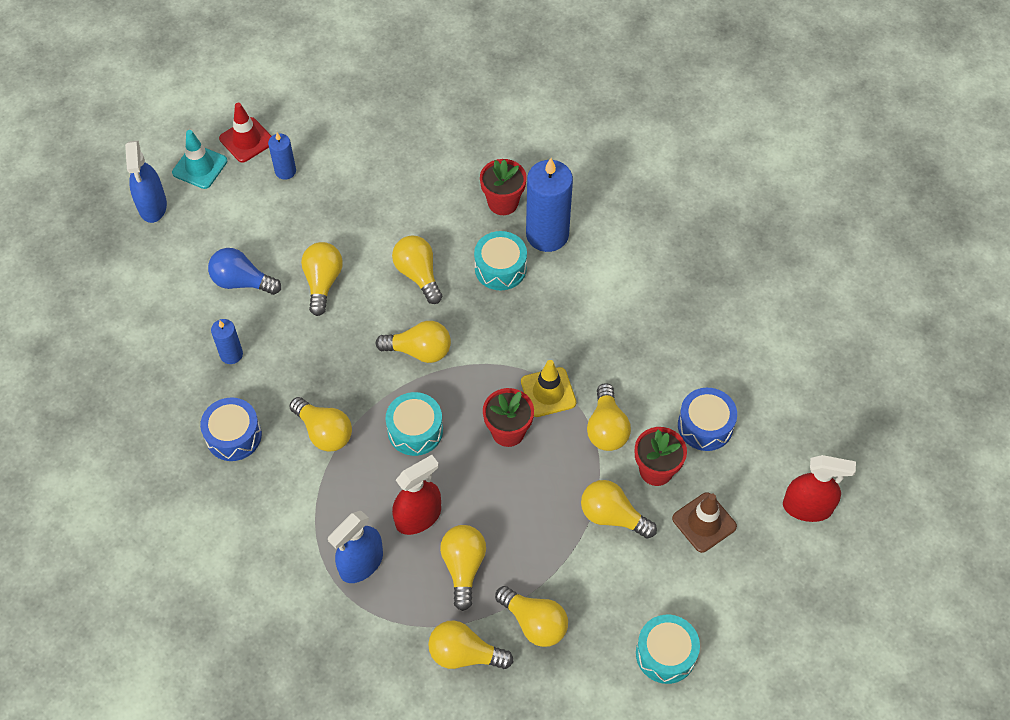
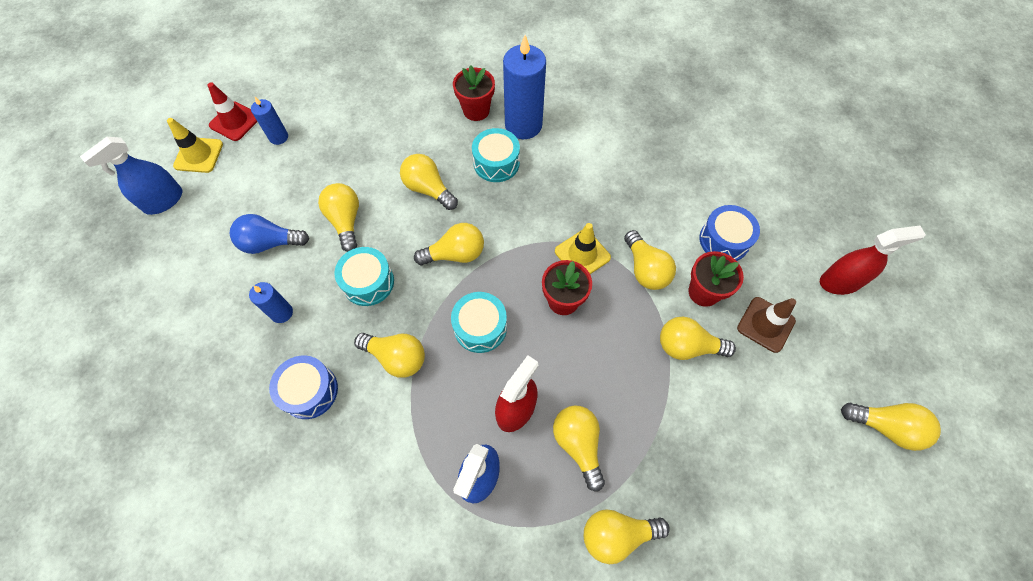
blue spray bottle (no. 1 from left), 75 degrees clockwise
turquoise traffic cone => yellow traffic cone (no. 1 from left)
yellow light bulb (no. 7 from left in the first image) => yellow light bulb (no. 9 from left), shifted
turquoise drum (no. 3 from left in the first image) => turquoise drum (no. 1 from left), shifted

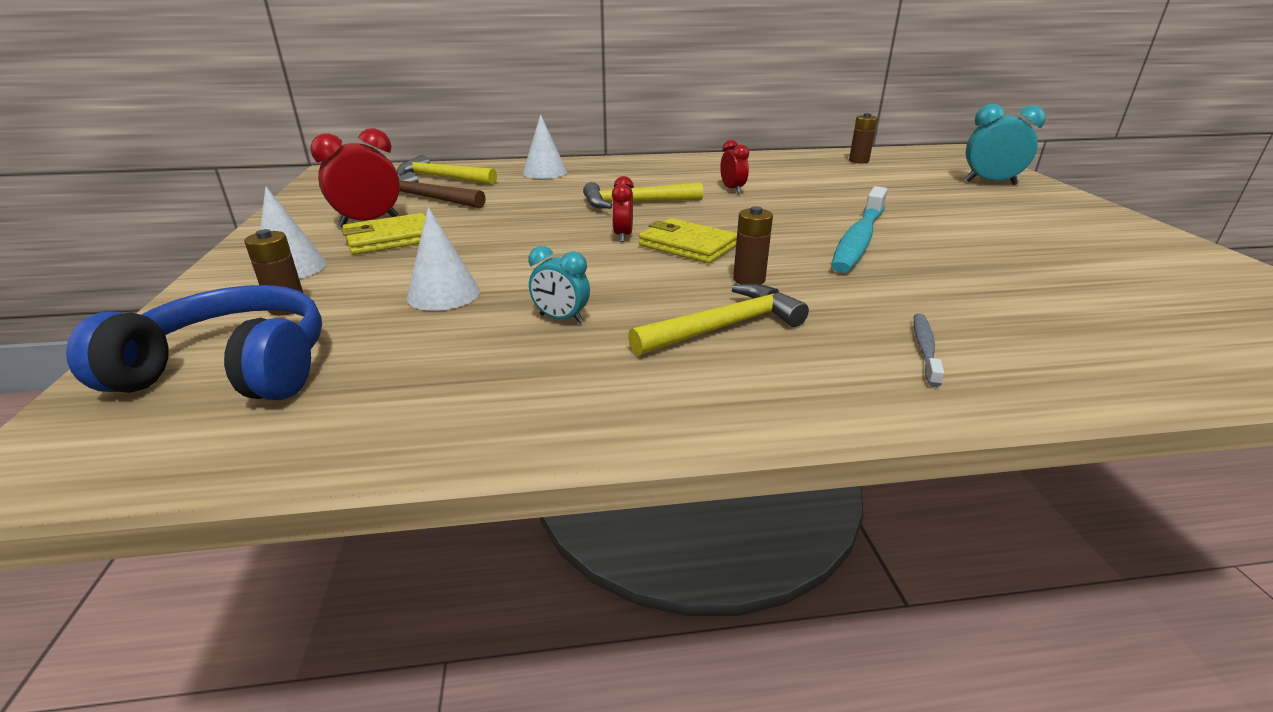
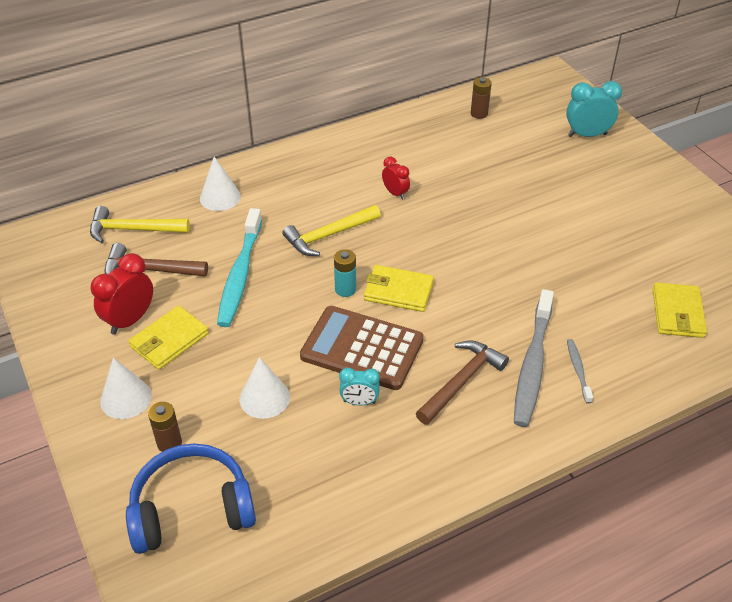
red clock (no. 2 from left) => turquoise battery
yellow hammer (no. 3 from left) => brown hammer (no. 2 from left)
brown battery (no. 2 from left) => nothing
turquoise toothbrush, shifted
nothing => brown calculator
nothing => grey toothbrush (no. 1 from left)
nothing => yellow wallet (no. 3 from left)

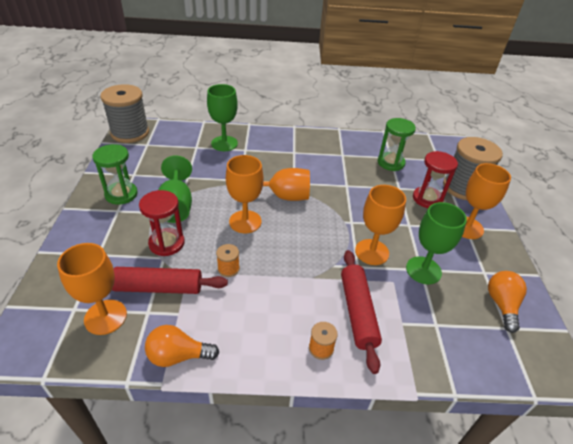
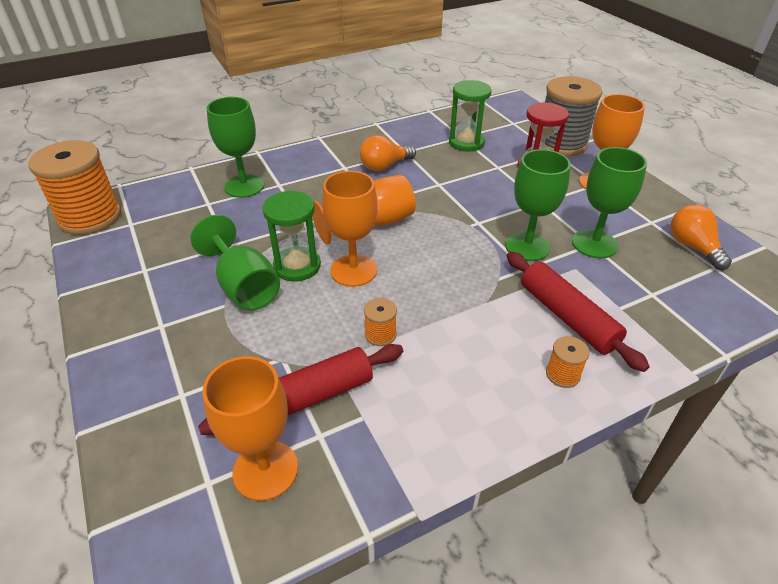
green hourglass (no. 1 from left), shifted
grey spool (no. 1 from left) => orange spool (no. 1 from left)
red hourglass (no. 1 from left) => nothing
orange light bulb (no. 1 from left), shifted
orange goblet (no. 4 from left) => green goblet (no. 3 from left)

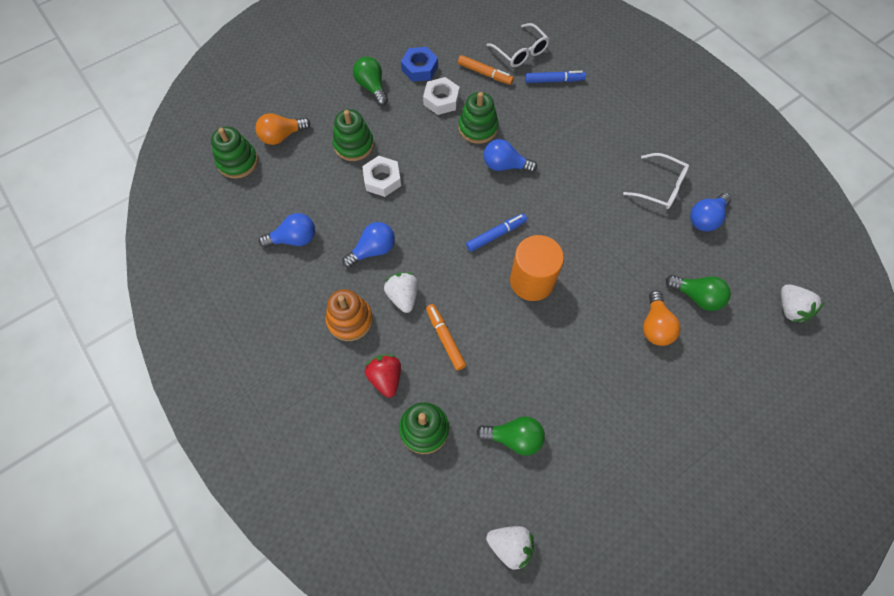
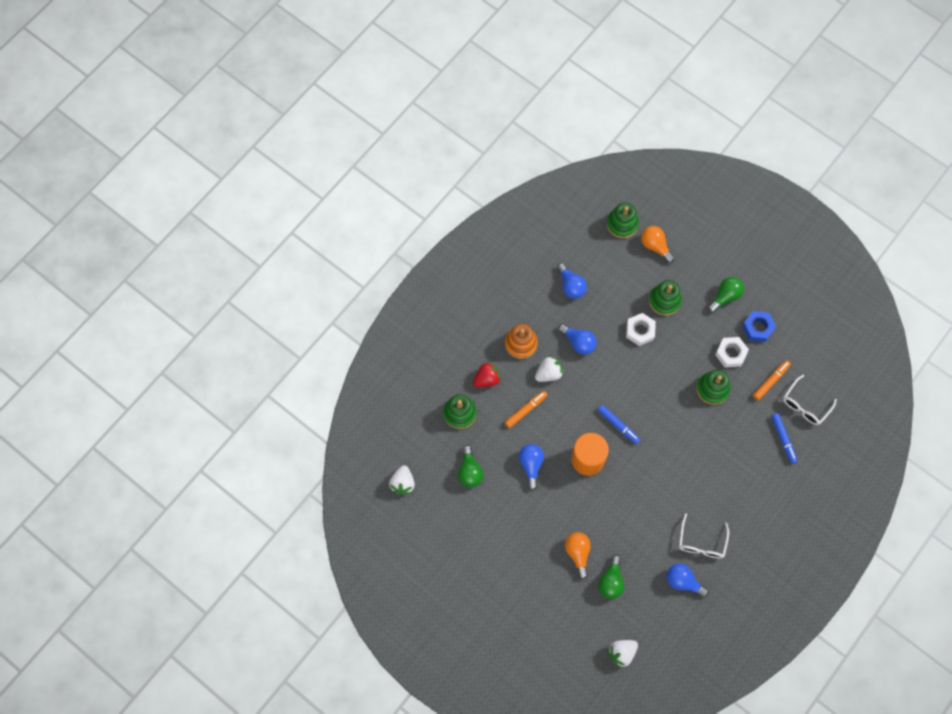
orange marker (no. 2 from left), 150 degrees counterclockwise
blue light bulb (no. 3 from left in the first image) => blue light bulb (no. 1 from left), shifted
orange light bulb (no. 2 from left in the first image) => orange light bulb (no. 1 from left), 90 degrees clockwise

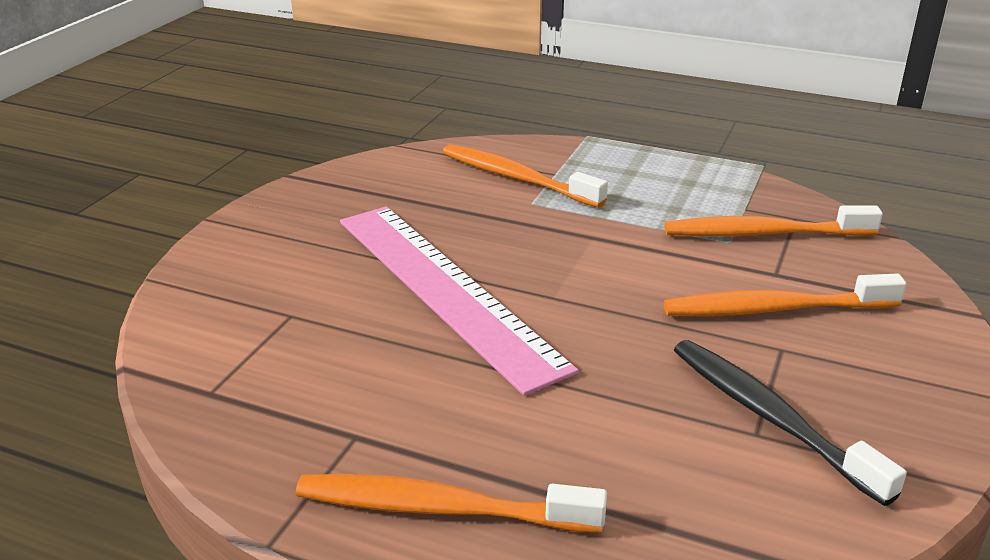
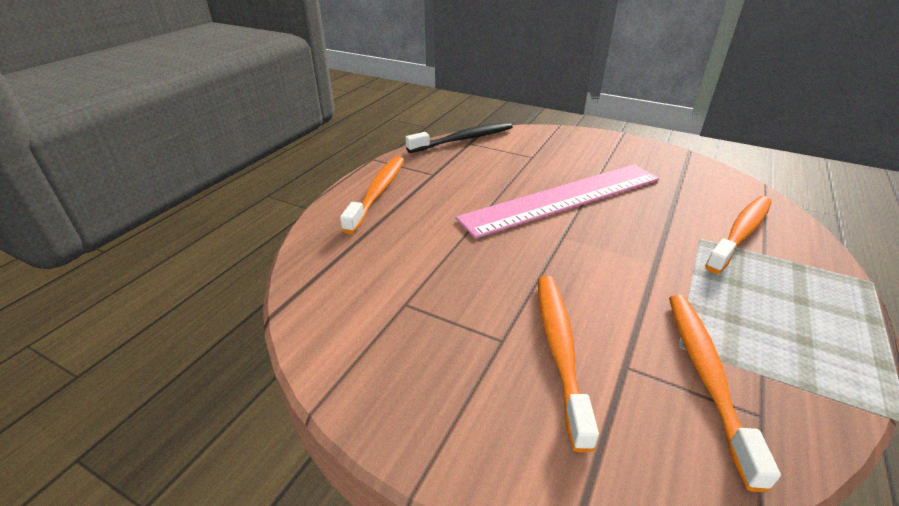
black toothbrush, shifted

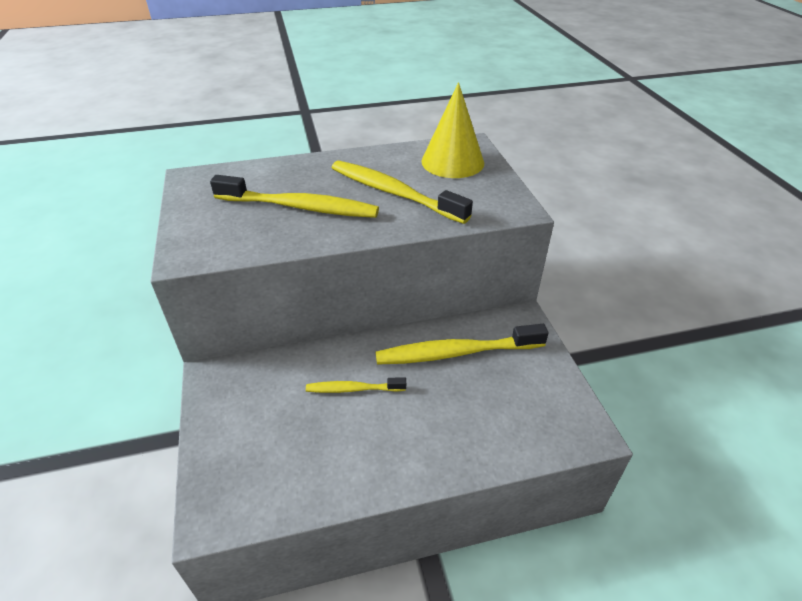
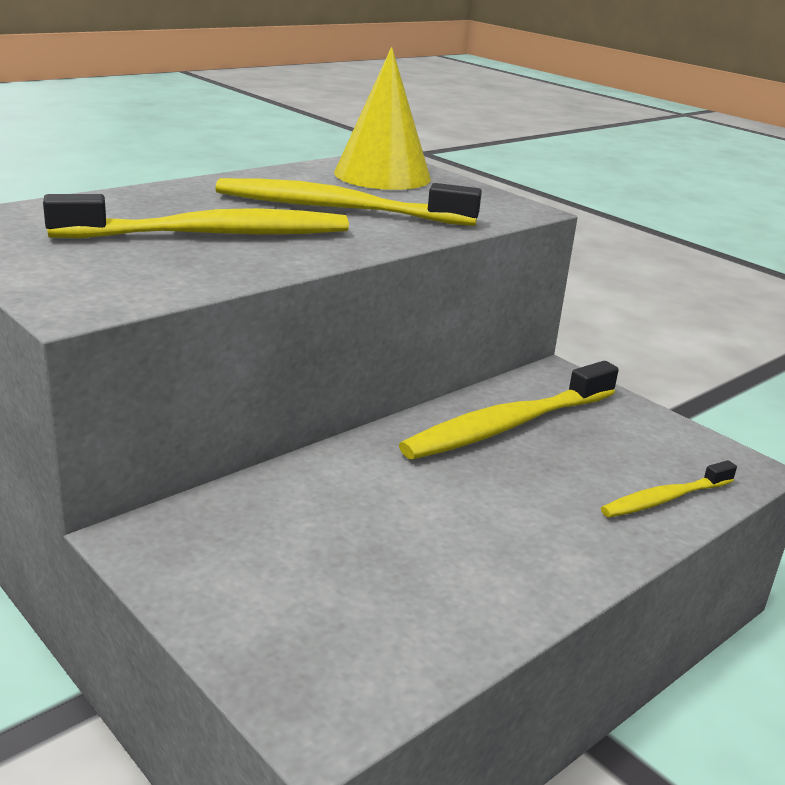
yellow toothbrush (no. 2 from left in the first image) => yellow toothbrush (no. 4 from left), shifted

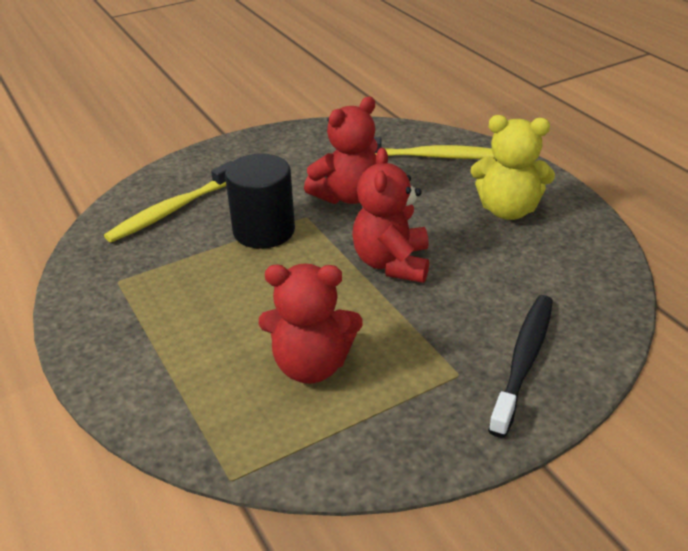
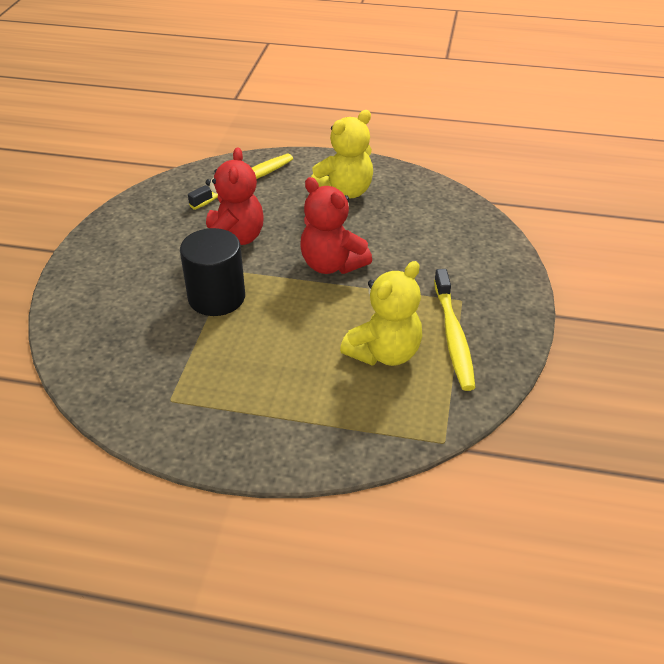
yellow toothbrush (no. 1 from left in the first image) => yellow toothbrush (no. 2 from left), shifted
red teddy bear (no. 1 from left) => yellow teddy bear (no. 2 from left)
black toothbrush => nothing

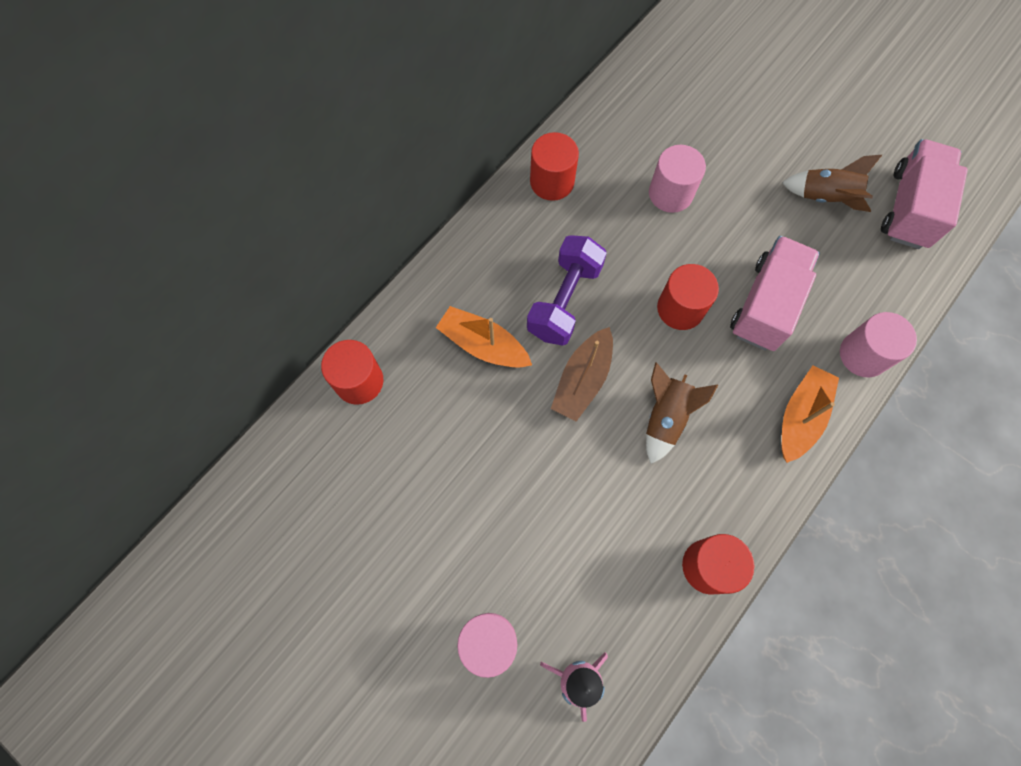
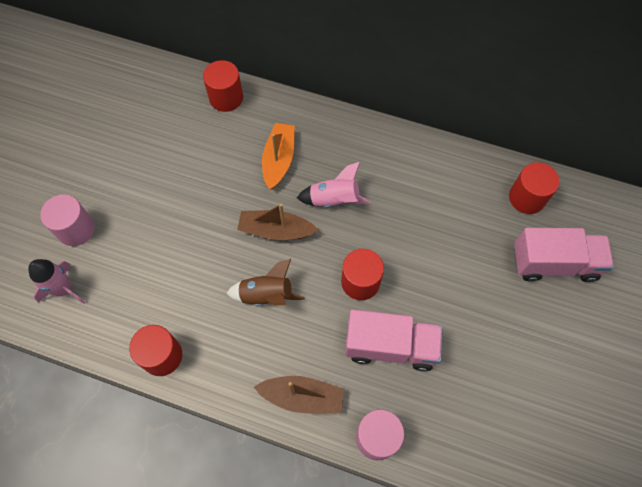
purple dumbbell => pink rocket (no. 2 from left)
red cylinder (no. 2 from left in the first image) => red cylinder (no. 4 from left), shifted
pink cylinder (no. 2 from left) => nothing
orange boat (no. 2 from left) => brown boat (no. 2 from left)
brown rocket (no. 2 from left) => nothing
pink truck (no. 2 from left), shifted

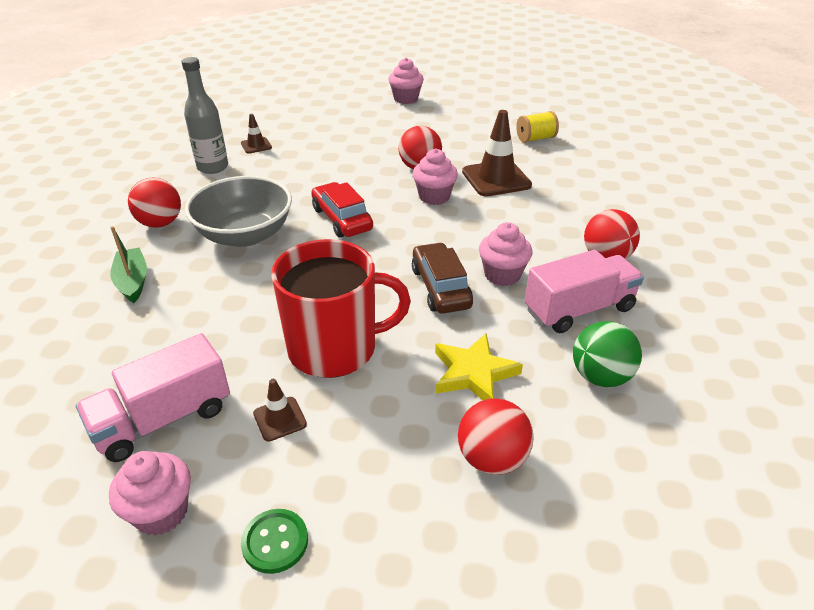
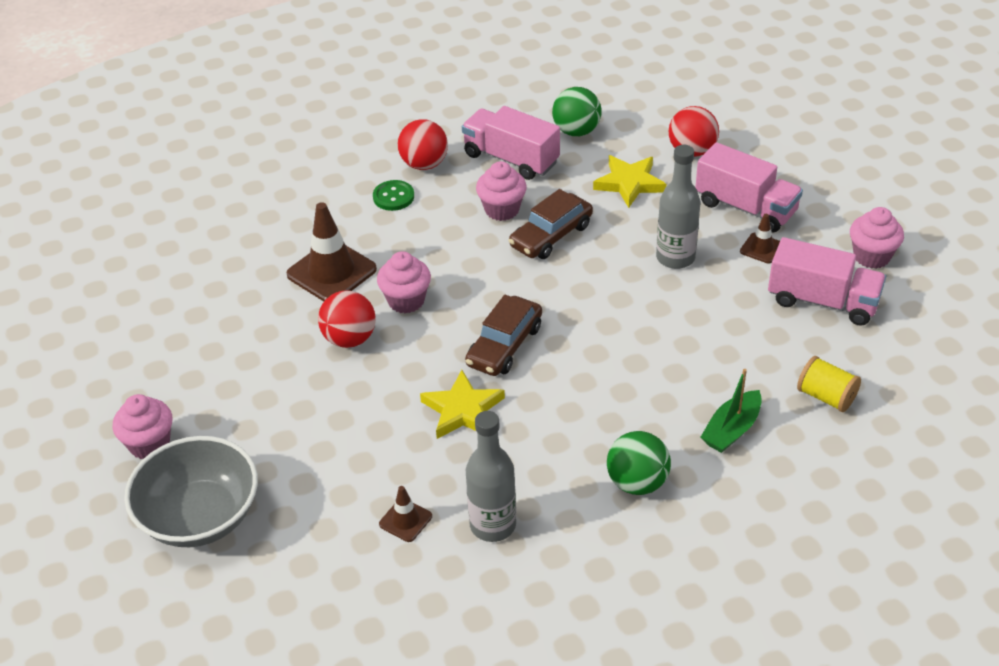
red ball (no. 1 from left) => green ball (no. 2 from left)
grey bowl, shifted
green button, shifted
red mug => grey bottle (no. 2 from left)
red car => brown car (no. 1 from left)
yellow spool, shifted
nothing => yellow star (no. 1 from left)
nothing => pink truck (no. 2 from left)

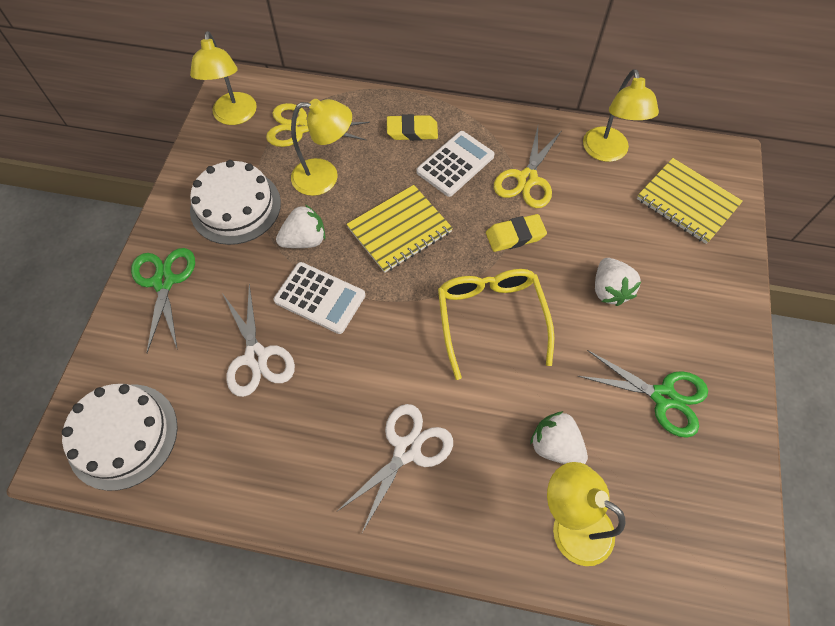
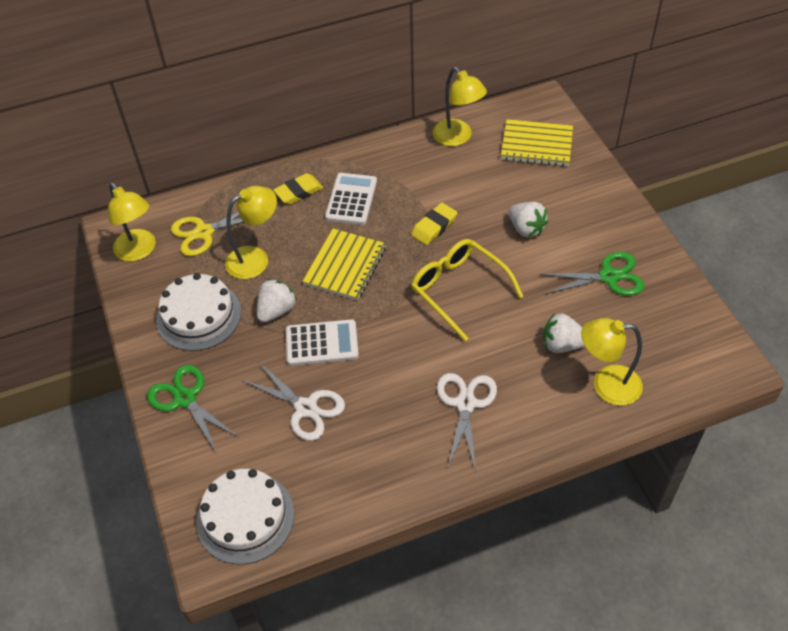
yellow scissors (no. 2 from left) => nothing

